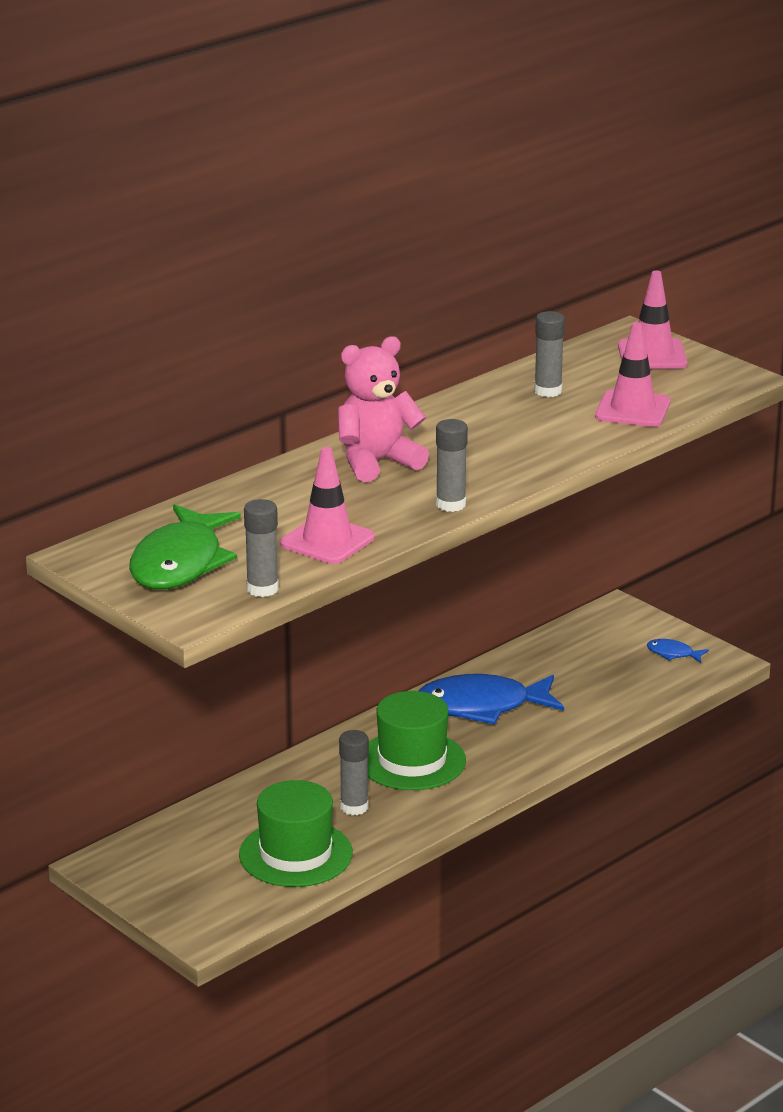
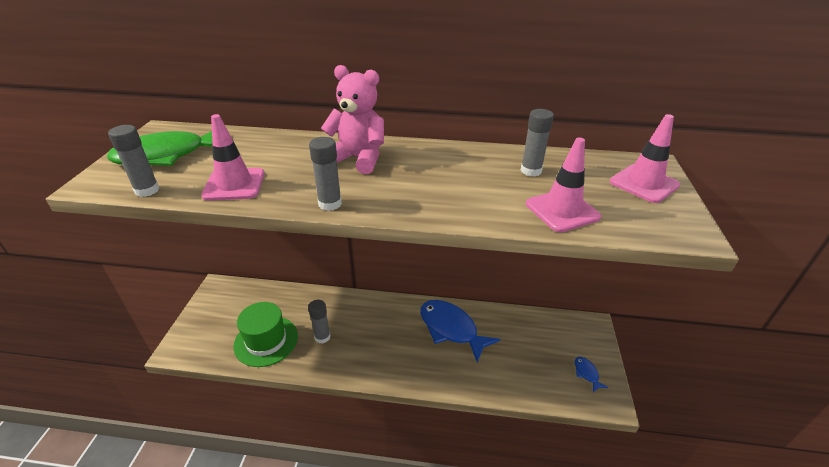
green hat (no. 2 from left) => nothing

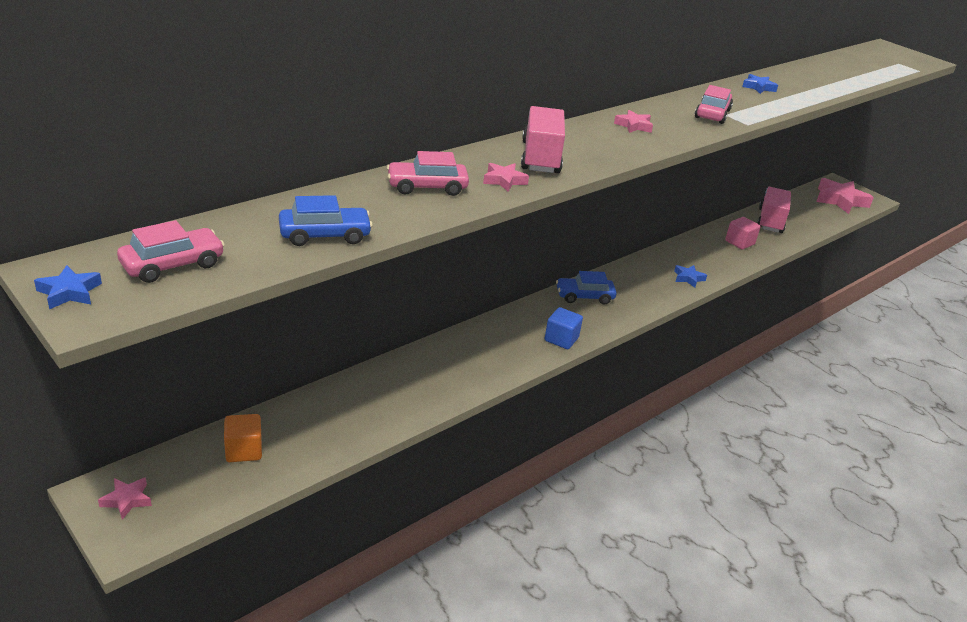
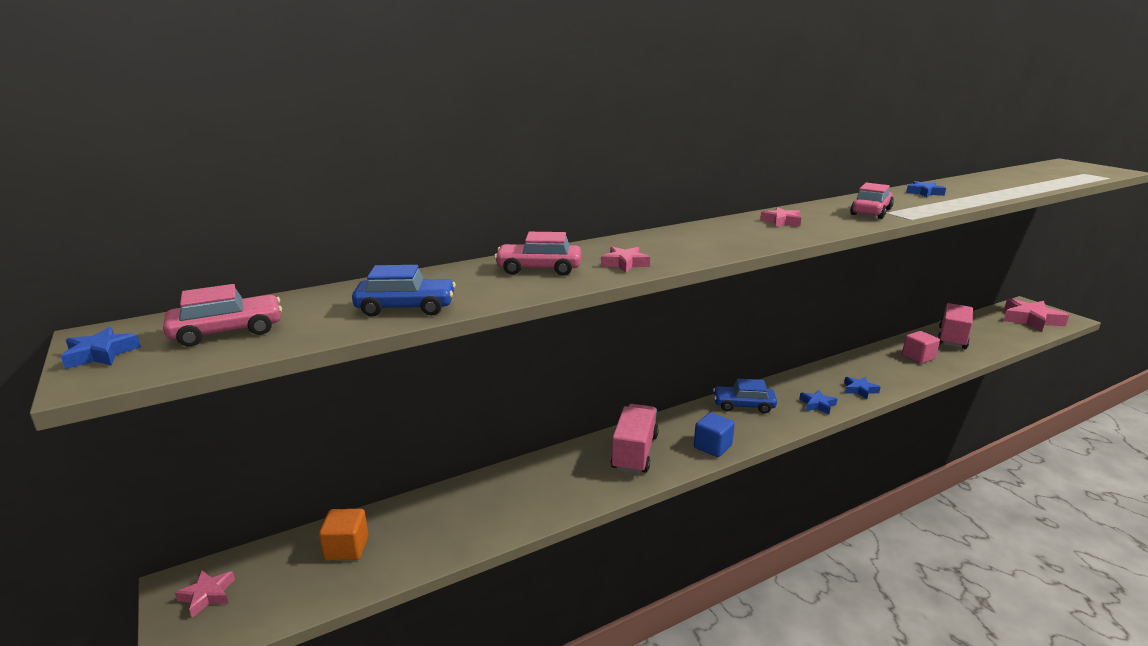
pink truck (no. 1 from left), shifted
nothing => blue star (no. 2 from left)

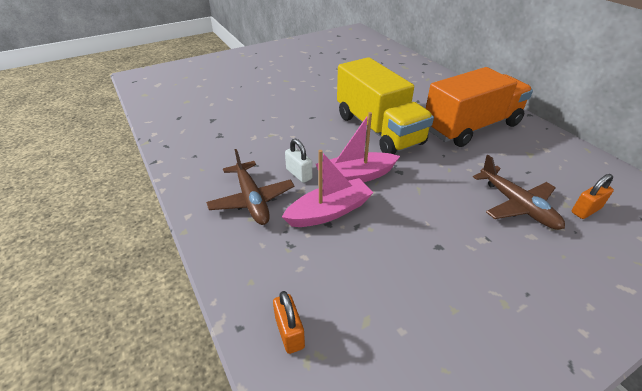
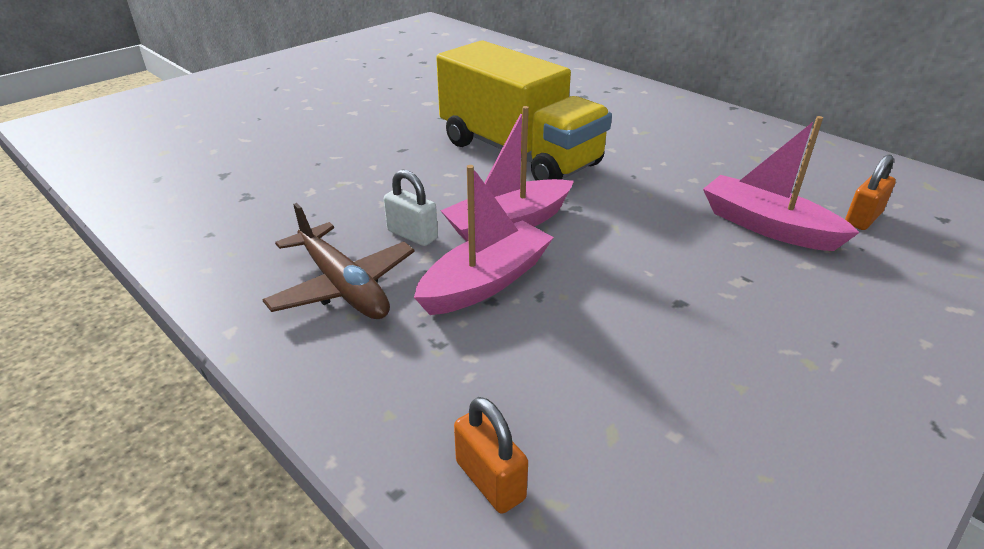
orange truck => nothing
brown plane (no. 2 from left) => pink boat (no. 3 from left)

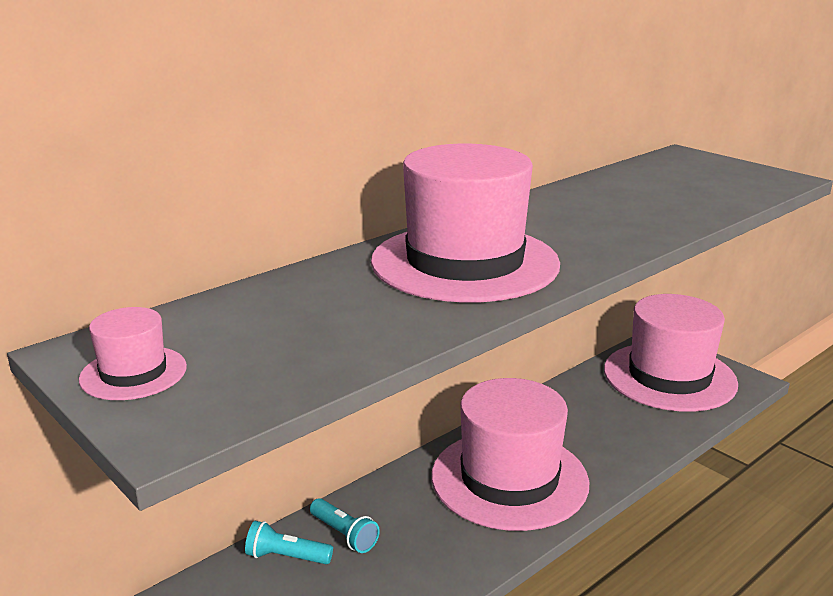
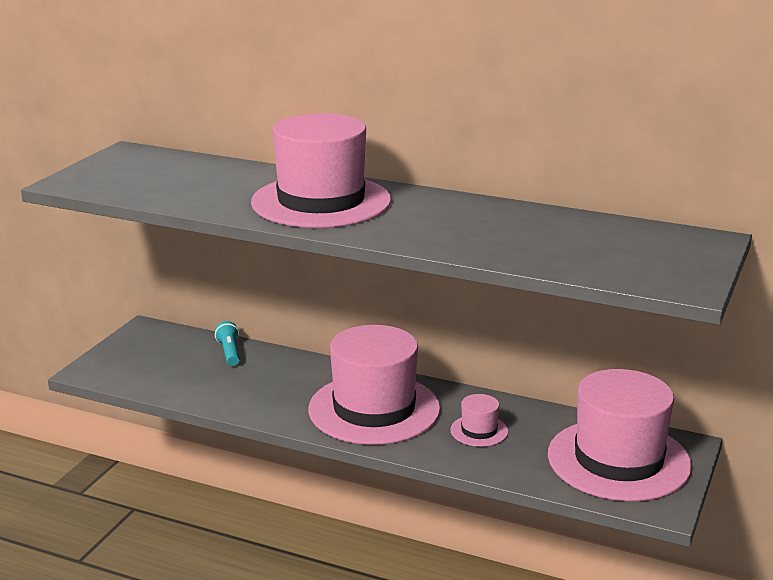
pink hat (no. 1 from left in the first image) => pink hat (no. 3 from left), shifted
turquoise flashlight (no. 2 from left) => nothing

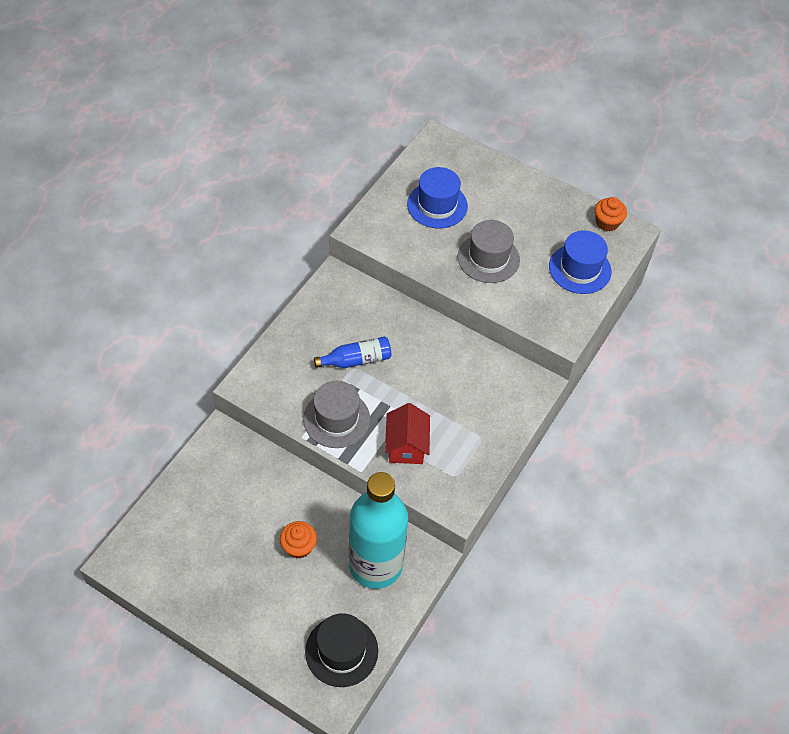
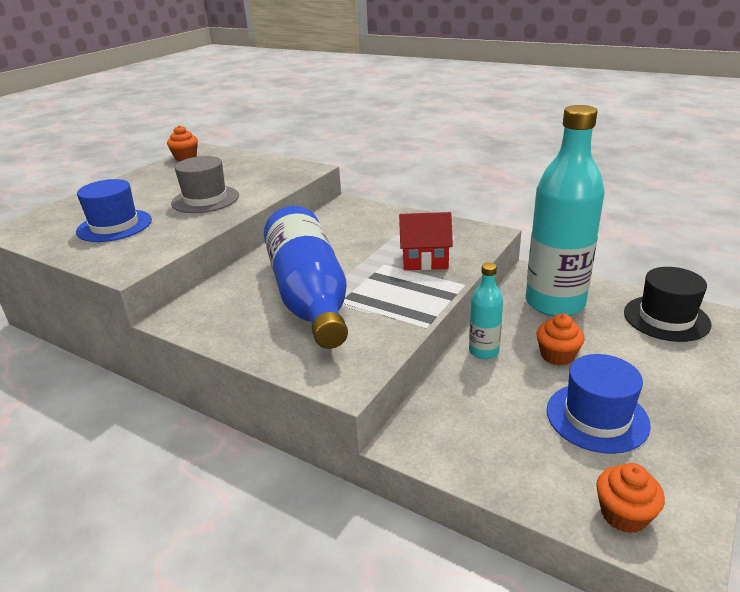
grey hat (no. 1 from left) => nothing
blue bottle, x2.18
blue hat (no. 2 from left), shifted
nothing => turquoise bottle (no. 1 from left)
nothing => orange cupcake (no. 3 from left)

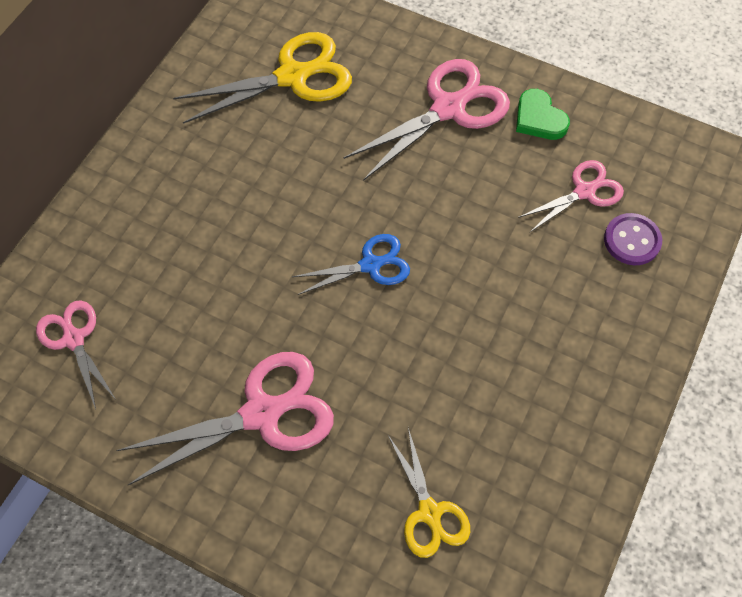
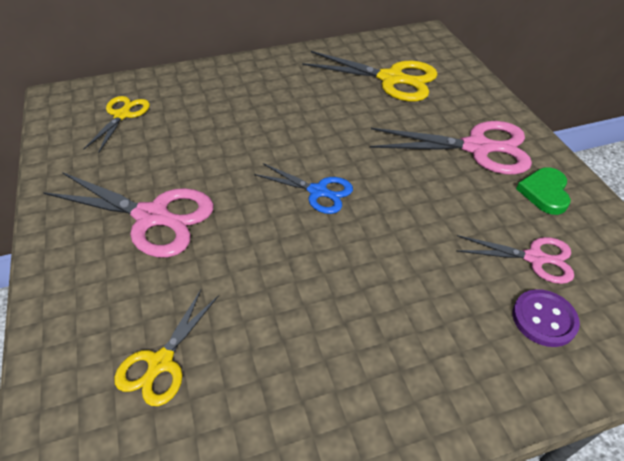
pink scissors (no. 1 from left) => yellow scissors (no. 1 from left)

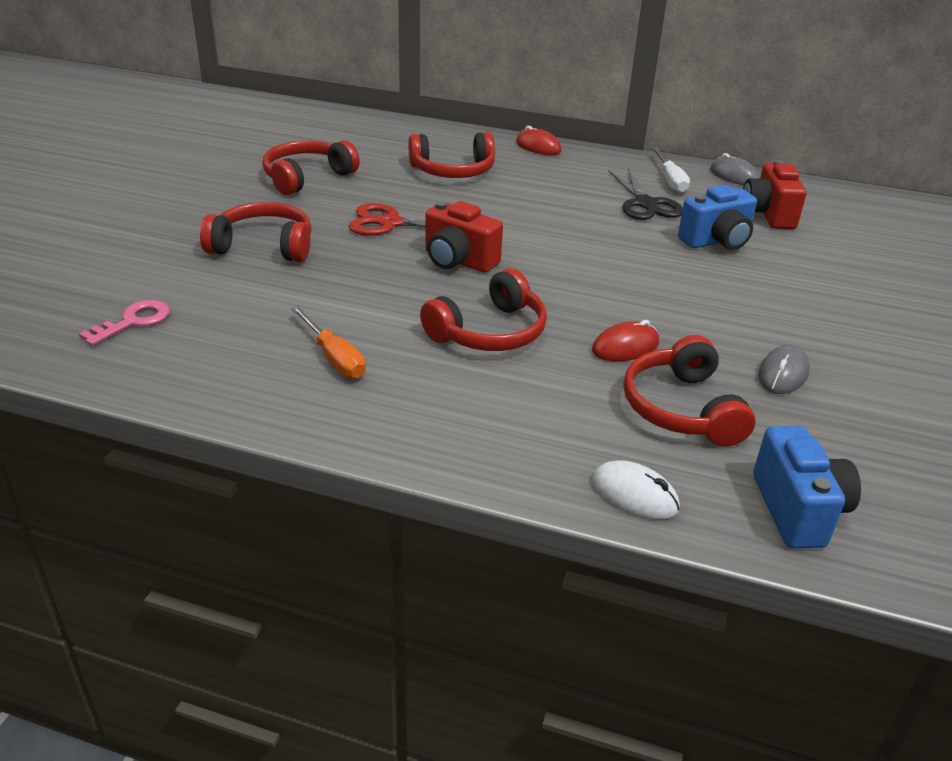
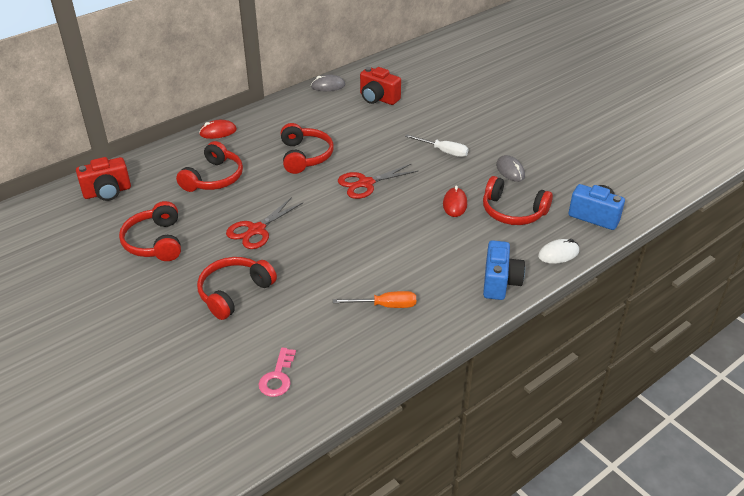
pink key, 150 degrees counterclockwise
red headphones (no. 4 from left), shifted
red camera (no. 1 from left), shifted
black scissors => nothing
white screwdriver, shifted
blue camera (no. 1 from left), shifted
nothing => red scissors (no. 2 from left)

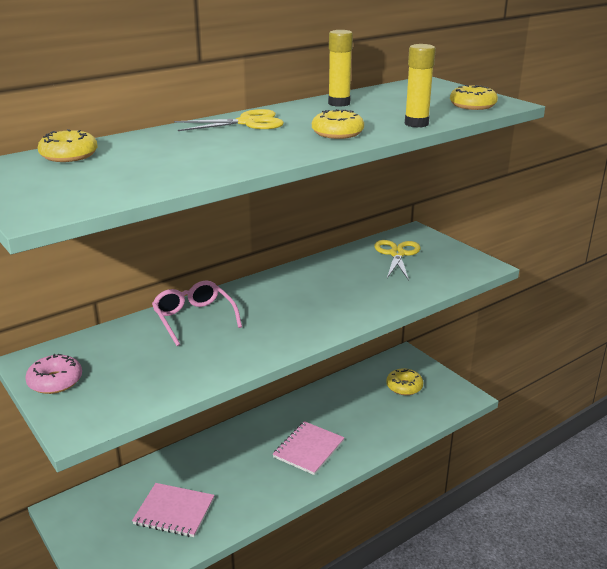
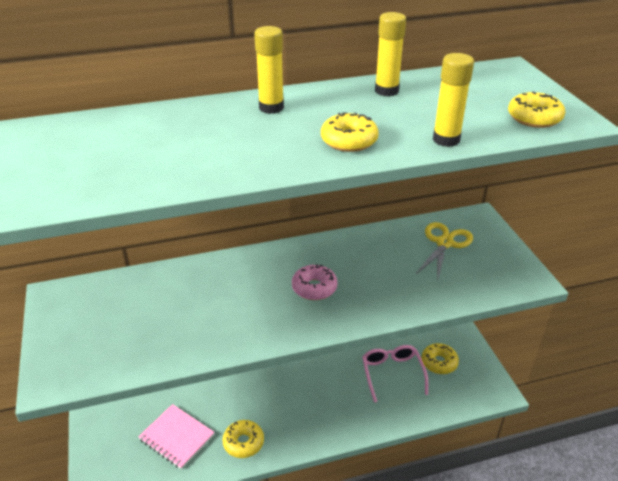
pink donut, shifted
yellow donut (no. 1 from left), shifted
pink glasses, shifted
yellow scissors (no. 1 from left) => yellow glue stick (no. 1 from left)
pink notebook (no. 2 from left) => nothing

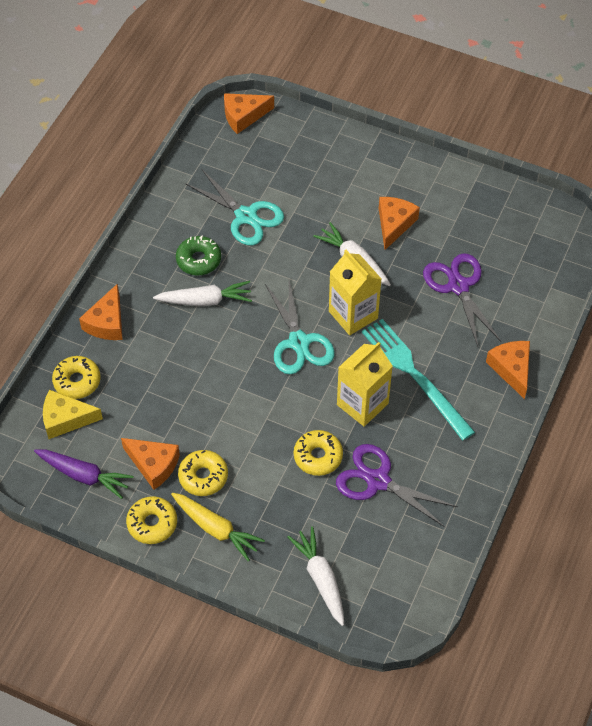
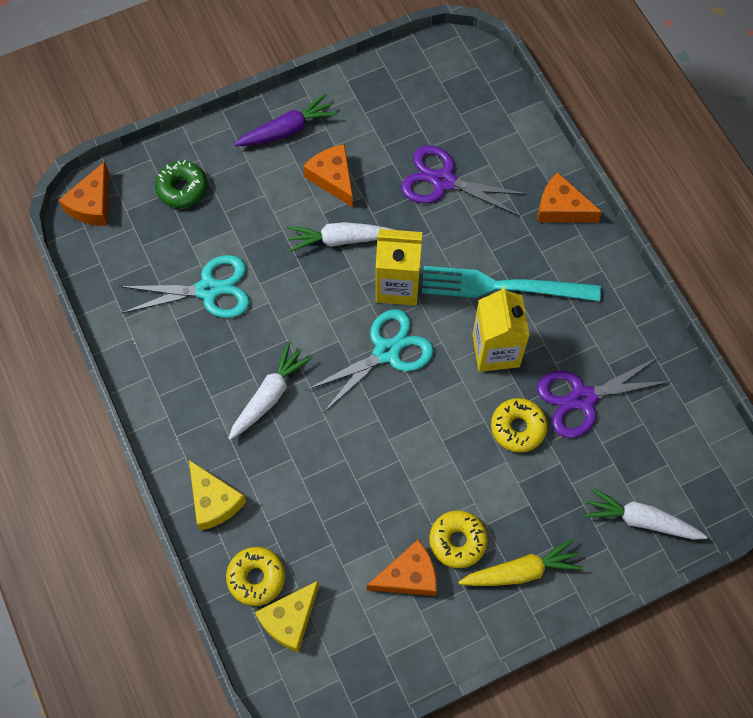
purple carrot, shifted
orange cheese (no. 1 from left) => yellow cheese (no. 1 from left)
yellow donut (no. 2 from left) => nothing
green donut, shifted
turquoise scissors (no. 2 from left), 60 degrees counterclockwise

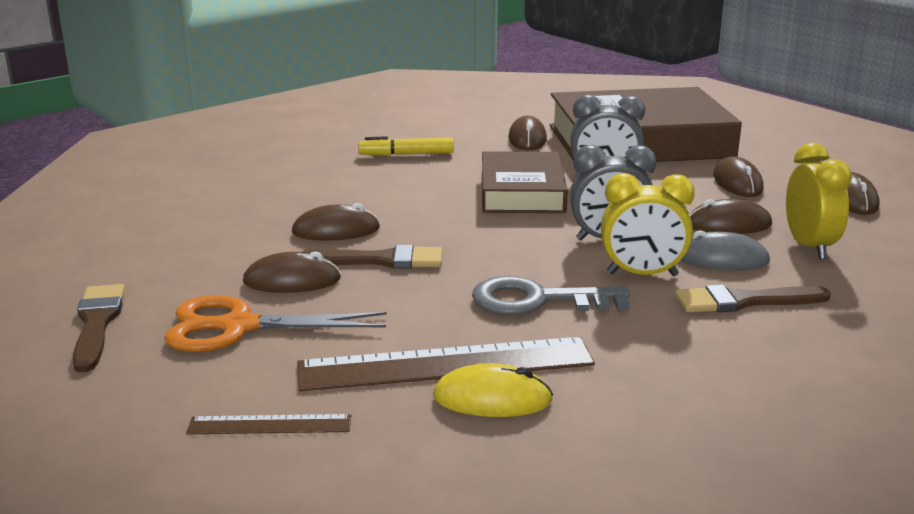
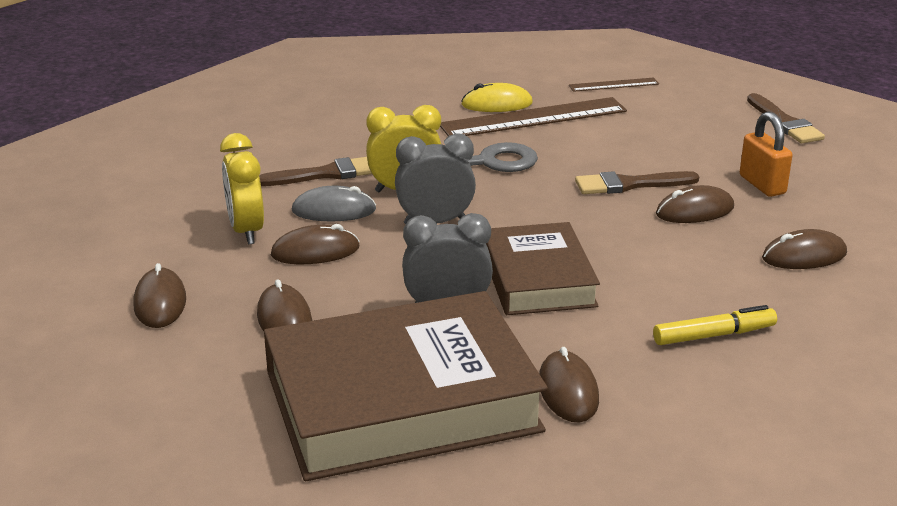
orange scissors => nothing
brown mouse (no. 1 from left in the first image) => brown mouse (no. 6 from left), shifted
nothing => orange padlock

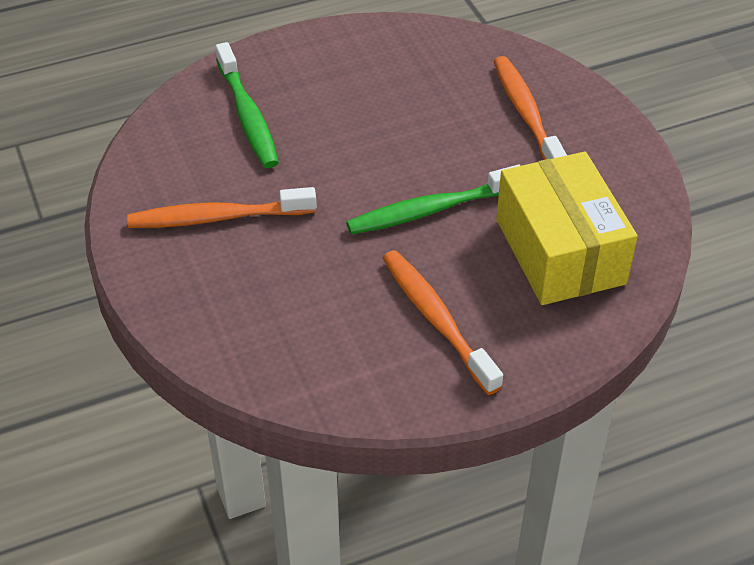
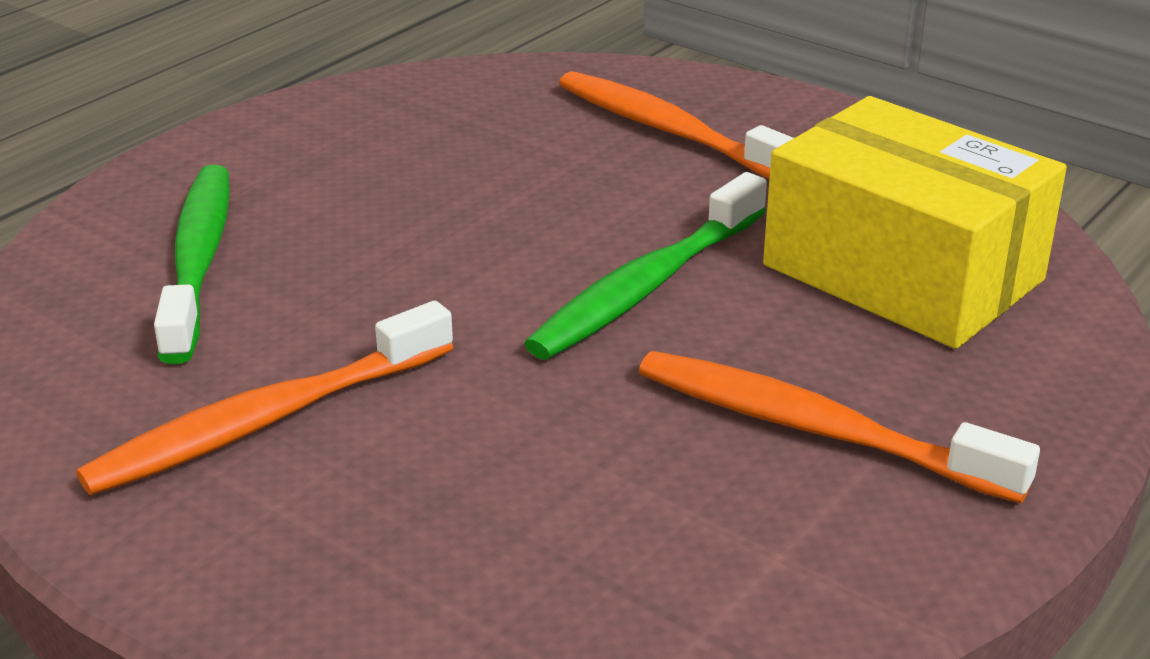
green toothbrush (no. 1 from left), 135 degrees counterclockwise

